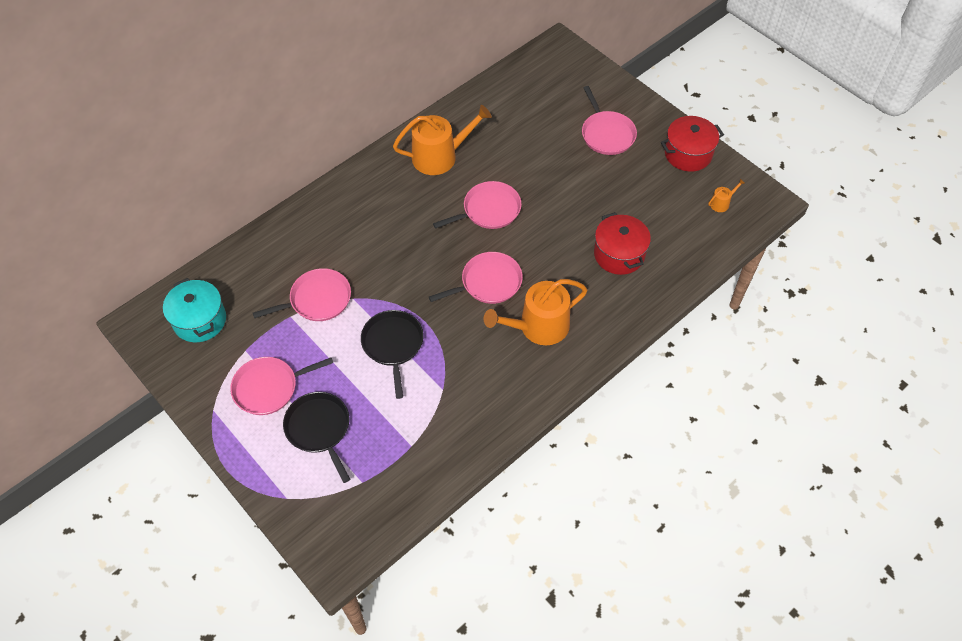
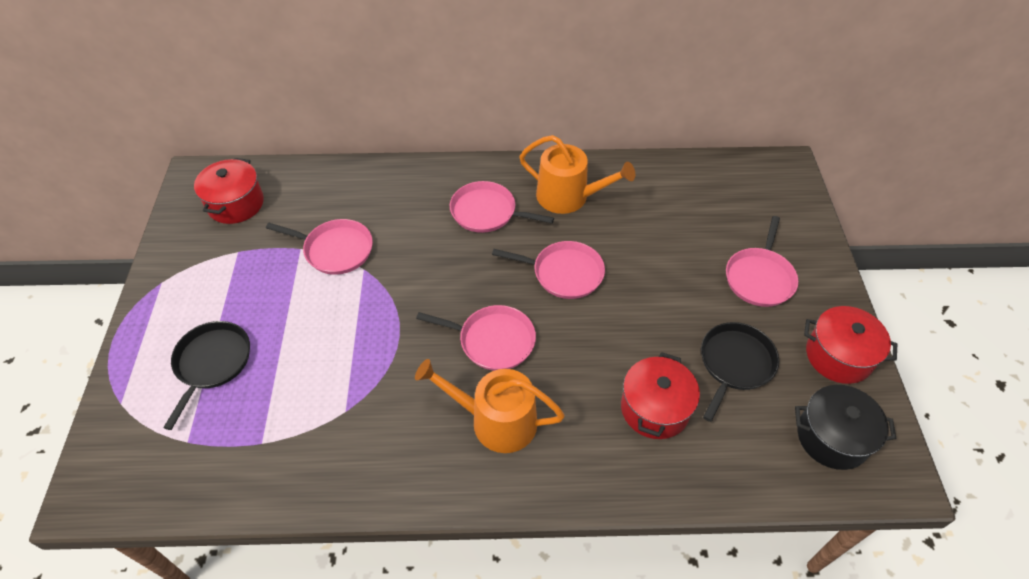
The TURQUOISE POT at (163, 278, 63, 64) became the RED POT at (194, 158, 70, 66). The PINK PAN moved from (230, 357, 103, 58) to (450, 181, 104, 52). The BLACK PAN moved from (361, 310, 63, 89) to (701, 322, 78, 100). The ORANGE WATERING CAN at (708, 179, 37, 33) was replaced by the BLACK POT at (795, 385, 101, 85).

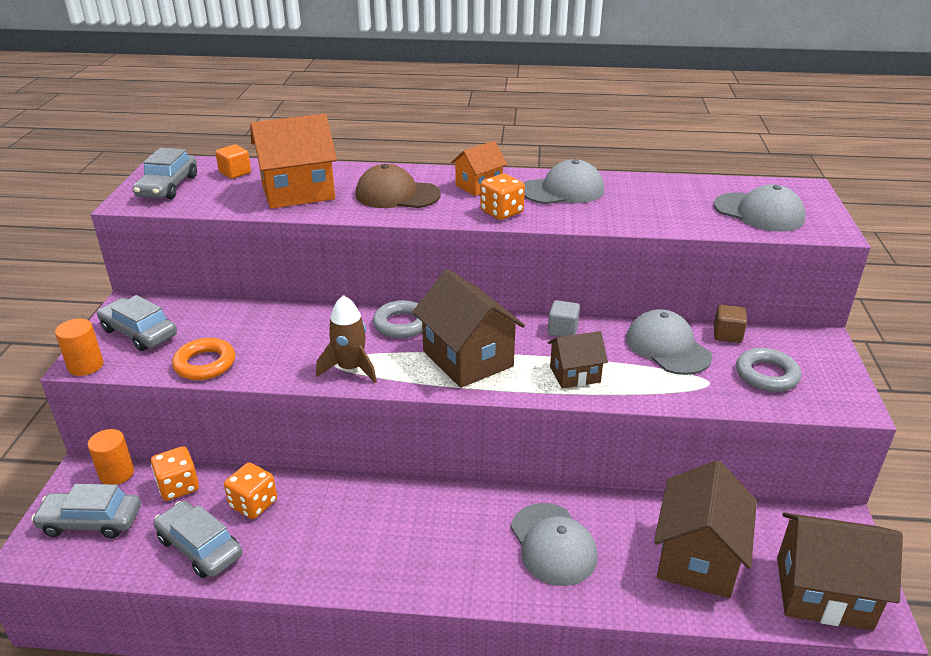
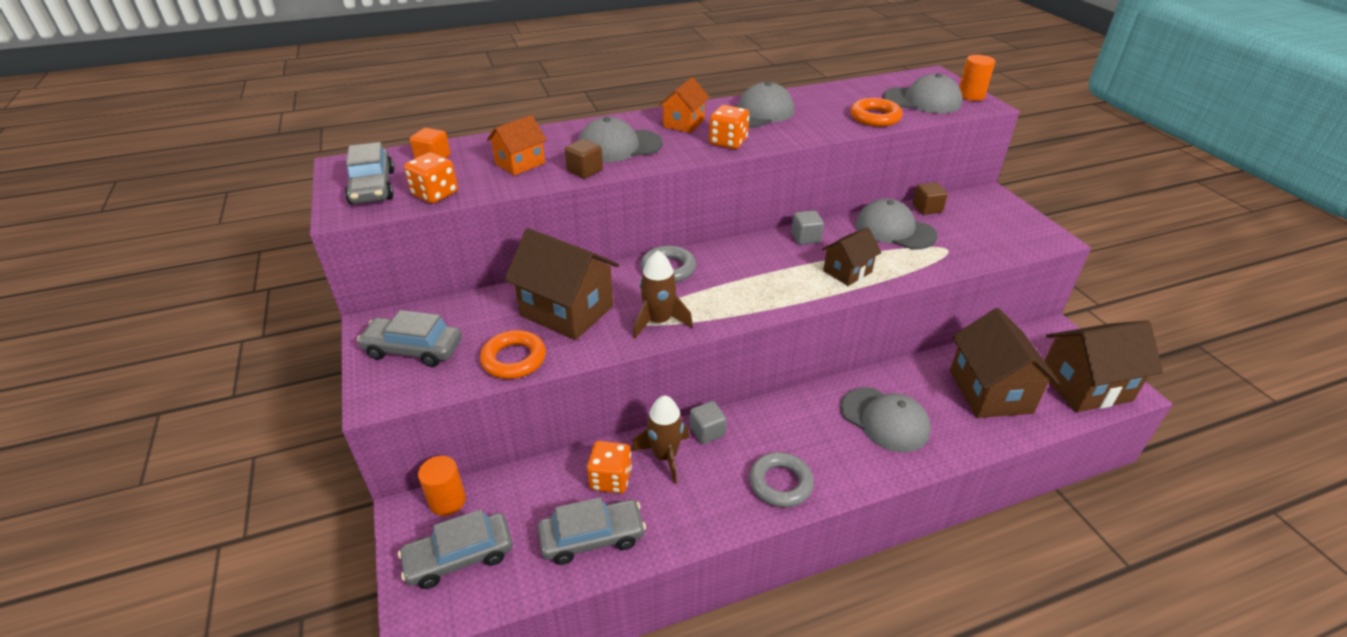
The ORANGE DICE moved from (151, 446, 48, 55) to (404, 152, 54, 51). The ORANGE HOUSE at (250, 114, 87, 95) changed to 0.56 times the size. The BROWN HOUSE moved from (413, 269, 112, 119) to (504, 228, 115, 112). The GREY CAR at (154, 501, 89, 77) turned 150 degrees clockwise. The BROWN CUBE at (565, 139, 38, 40) appeared. The BROWN CAP at (355, 164, 86, 44) became the GREY CAP at (578, 117, 85, 45). The BROWN ROCKET at (631, 395, 59, 89) appeared. The GREY CUBE at (690, 401, 37, 43) appeared. The GREY RING moved from (736, 348, 65, 44) to (749, 452, 65, 56). The ORANGE RING at (850, 98, 53, 29) appeared. The ORANGE CYLINDER moved from (55, 319, 49, 57) to (959, 55, 36, 46).

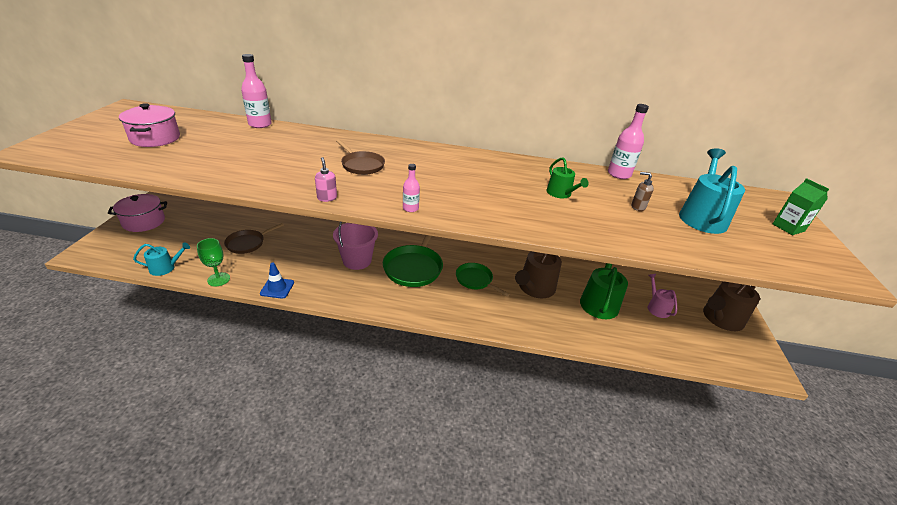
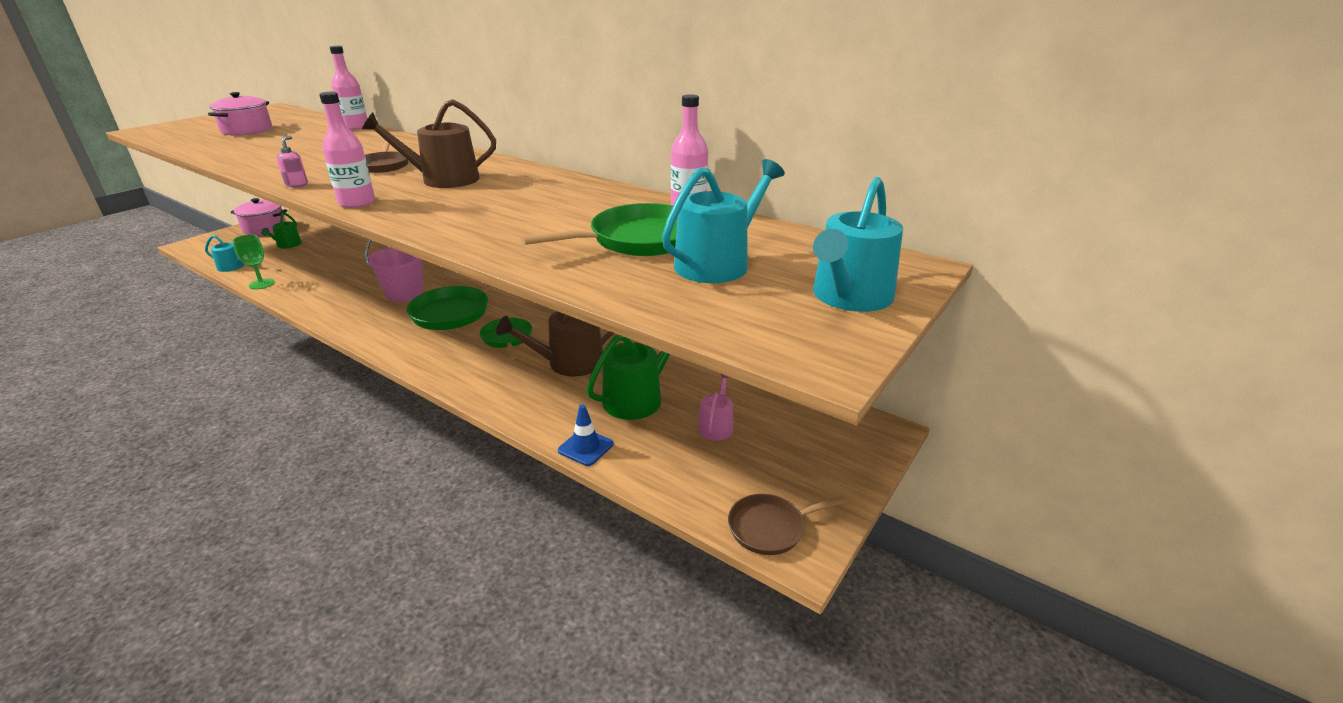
The GREEN WATERING CAN moved from (547, 157, 42, 41) to (261, 212, 41, 37). The PINK BOTTLE at (403, 164, 17, 48) changed to 1.79 times the size. The BROWN WATERING CAN moved from (703, 281, 57, 50) to (362, 99, 134, 89). The BROWN SOAP DISPENSER at (631, 172, 23, 39) was replaced by the GREEN PAN at (521, 203, 156, 53). The BLUE TRAFFIC CONE moved from (260, 262, 34, 37) to (558, 405, 56, 61). The BROWN PAN moved from (224, 223, 60, 31) to (728, 494, 119, 61). The GREEN CARTON at (773, 178, 56, 57) was replaced by the TURQUOISE WATERING CAN at (813, 177, 90, 135).

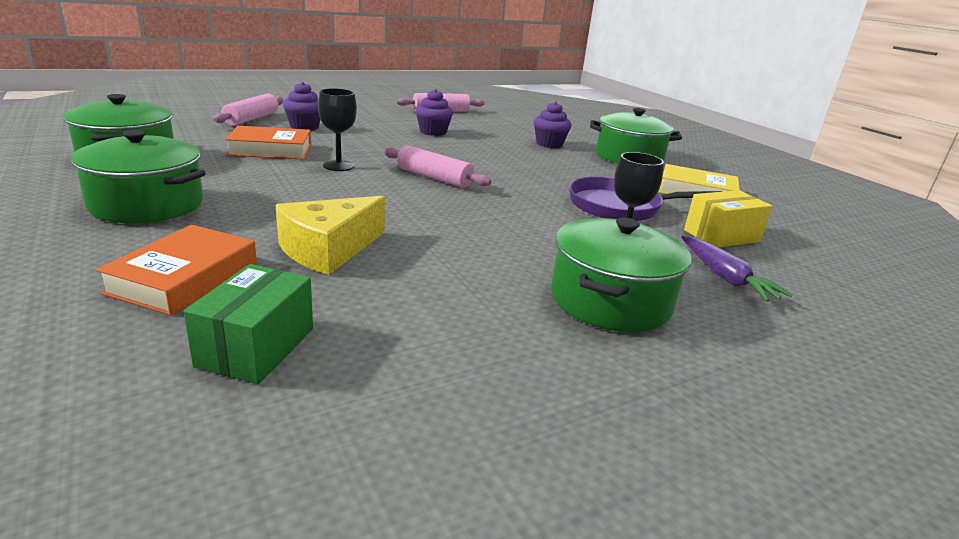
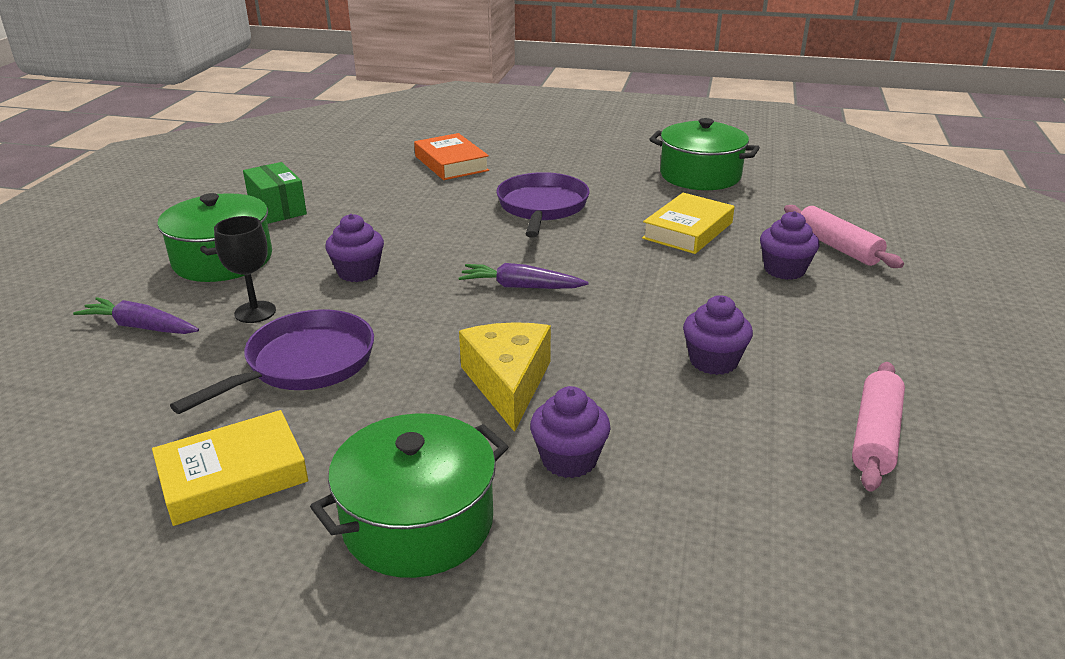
The GREEN BOX moved from (184, 264, 129, 120) to (243, 162, 64, 62). The PURPLE CUPCAKE at (325, 214, 59, 68) appeared. The PINK ROLLING PIN at (384, 145, 107, 43) was replaced by the PURPLE CARROT at (458, 263, 131, 26). The YELLOW CHEESE moved from (276, 196, 109, 79) to (459, 322, 92, 110). The PURPLE PAN at (496, 172, 94, 66) appeared. The ORANGE BOOK at (225, 126, 86, 34) became the YELLOW BOOK at (642, 193, 93, 61). The GREEN POT at (71, 130, 135, 93) disappeared. The BLACK GOBLET at (318, 88, 39, 83) disappeared. The YELLOW BOX at (684, 190, 88, 58) disappeared.

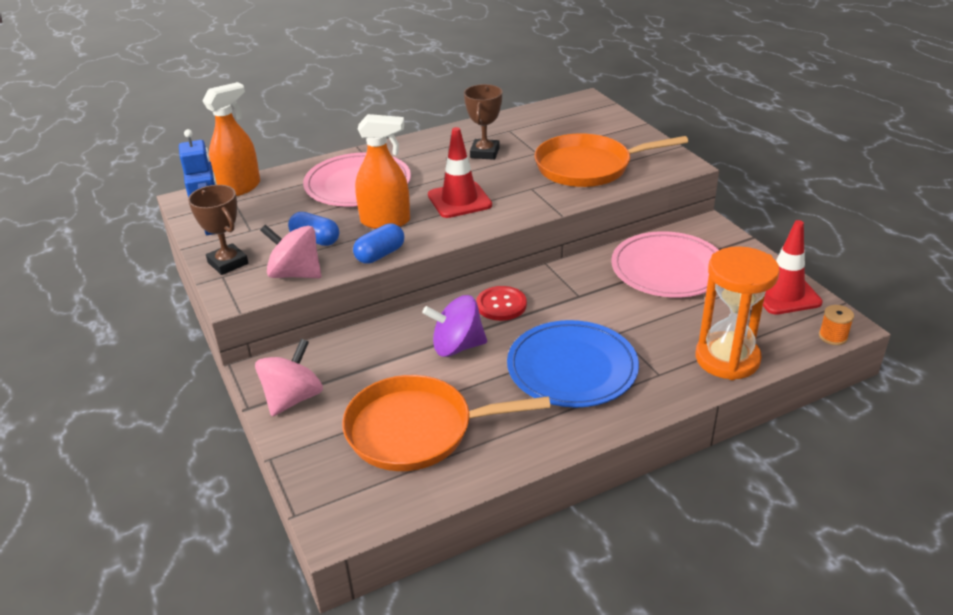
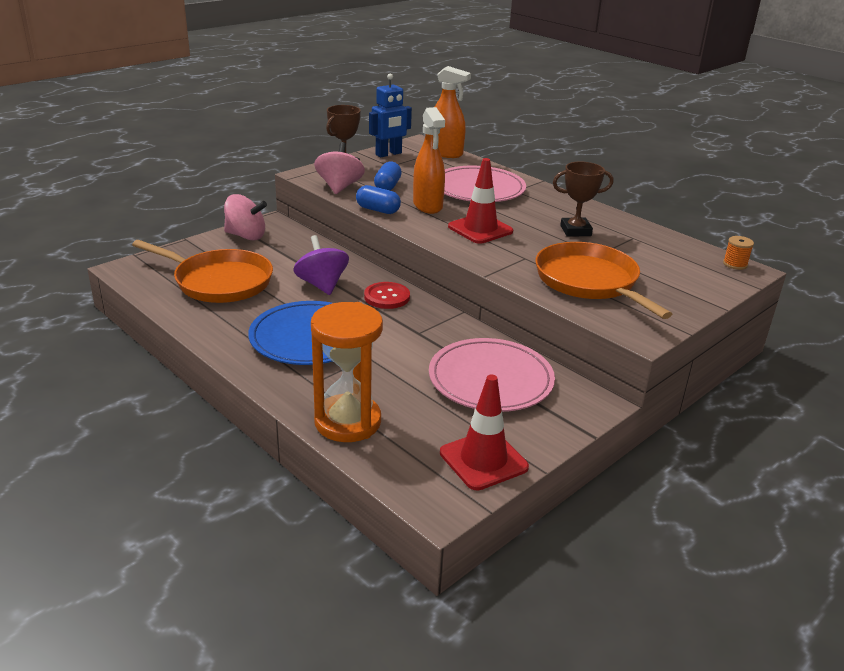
The ORANGE PAN at (342, 375, 209, 96) turned 135 degrees clockwise. The ORANGE SPOOL moved from (819, 305, 35, 40) to (723, 236, 31, 34).

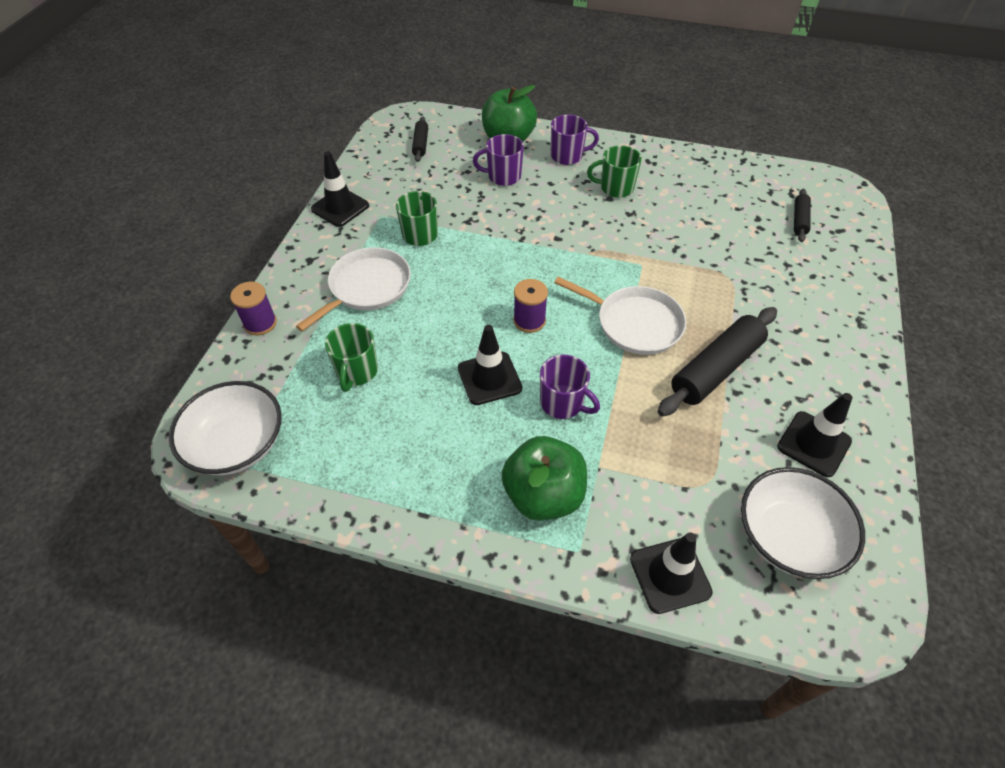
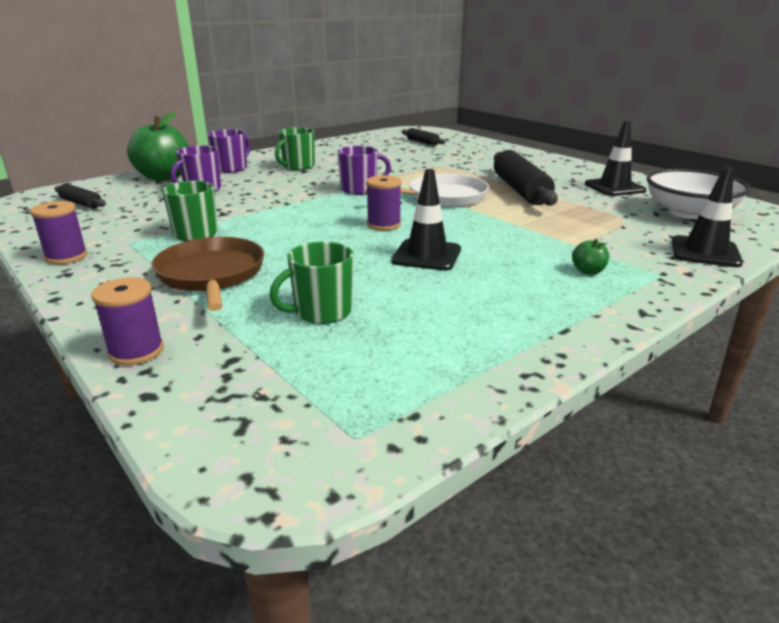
The BLACK TRAFFIC CONE at (311, 151, 58, 76) was replaced by the PURPLE SPOOL at (30, 201, 58, 63). The WHITE PAN at (296, 247, 115, 84) became the BROWN PAN at (152, 237, 112, 74). The GREEN MUG at (325, 323, 53, 69) turned 105 degrees clockwise. The PURPLE MUG moved from (540, 355, 60, 64) to (338, 146, 53, 49). The GREEN APPLE at (502, 436, 85, 85) changed to 0.41 times the size. The WHITE BOWL at (169, 381, 113, 94) disappeared.

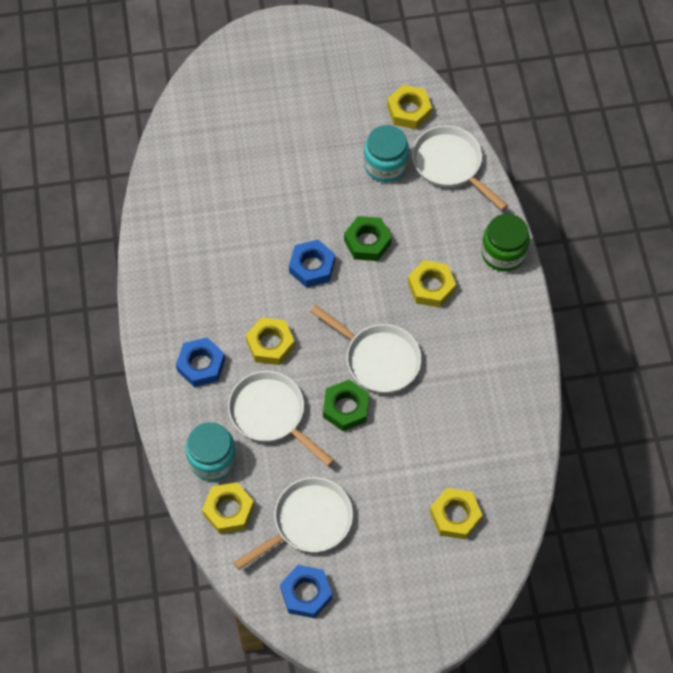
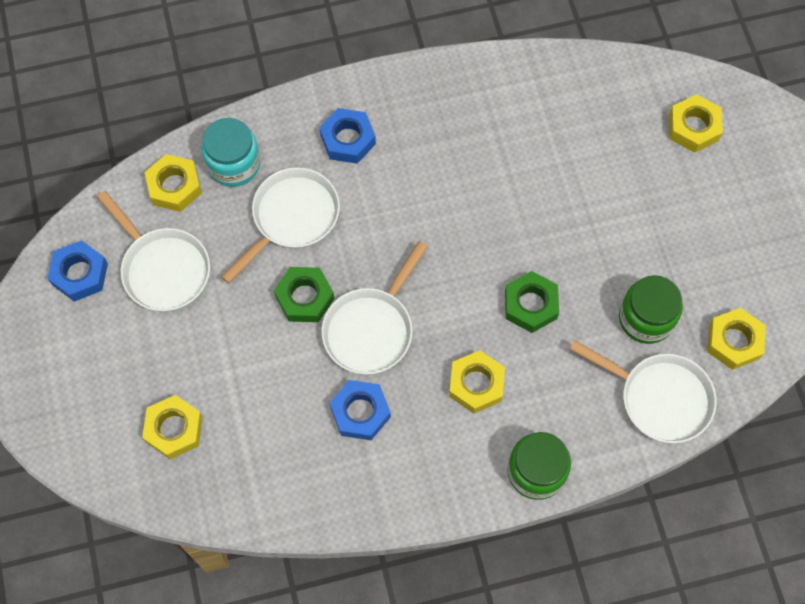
The BLUE NUT moved from (289, 240, 46, 48) to (330, 380, 61, 60). The WHITE PAN at (412, 125, 96, 85) turned 75 degrees clockwise. The TURQUOISE JAR at (364, 125, 45, 57) became the GREEN JAR at (619, 275, 64, 69). The YELLOW NUT moved from (246, 317, 49, 48) to (669, 94, 54, 59).

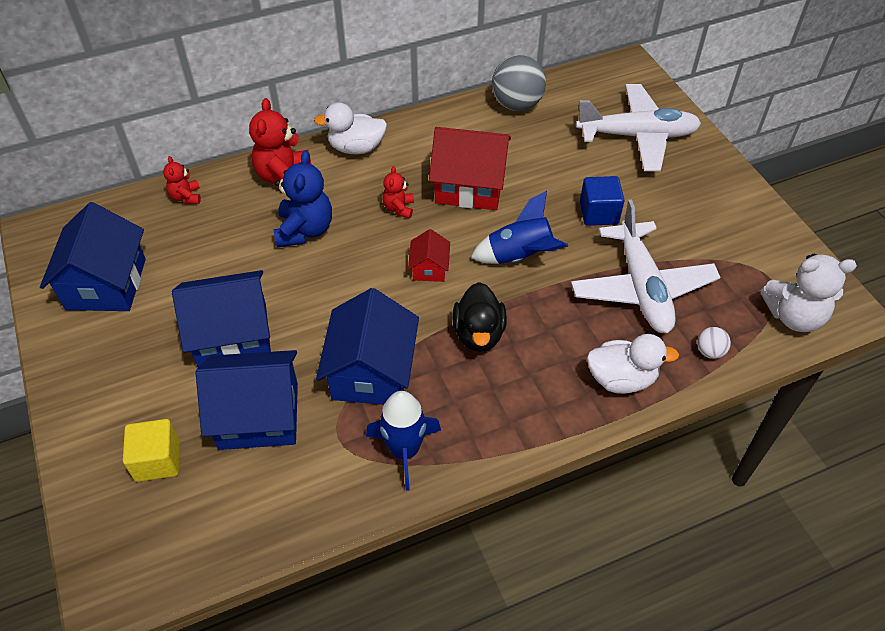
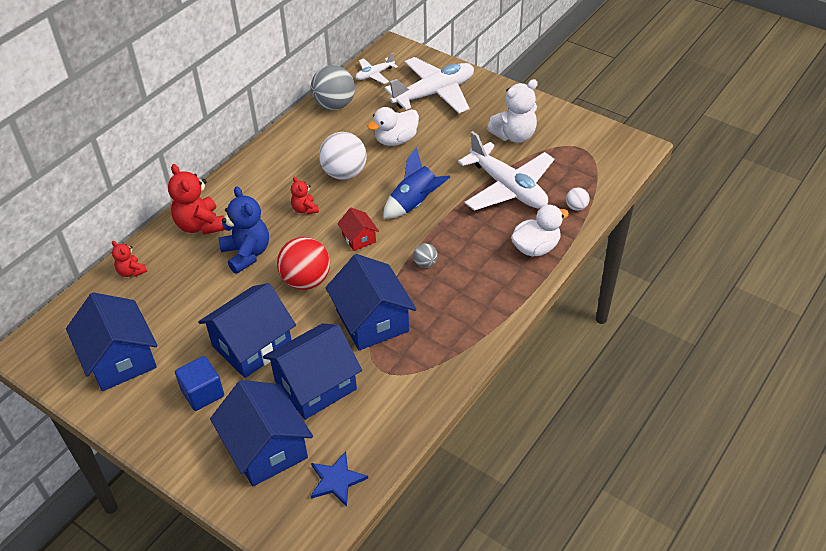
The BLUE CUBE moved from (580, 176, 45, 50) to (175, 356, 49, 55). The YELLOW CUBE at (123, 419, 56, 63) was replaced by the BLUE HOUSE at (210, 380, 103, 107). The RED BALL at (277, 237, 53, 53) appeared. The BLUE STAR at (310, 451, 58, 56) appeared. The RED HOUSE at (429, 127, 82, 83) was replaced by the WHITE BALL at (319, 132, 48, 48). The WHITE PLANE at (355, 53, 43, 31) appeared. The WHITE DUCK moved from (314, 102, 73, 52) to (367, 107, 52, 39). The BLACK DUCK at (452, 282, 55, 70) was replaced by the GREY BALL at (413, 243, 25, 25). The WHITE TEDDY BEAR moved from (761, 254, 96, 78) to (487, 79, 51, 64). The BLUE ROCKET at (366, 391, 75, 100) disappeared.

